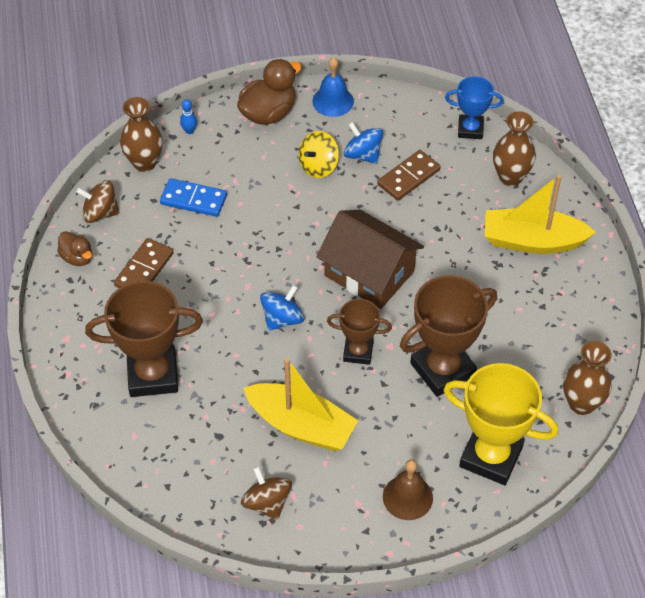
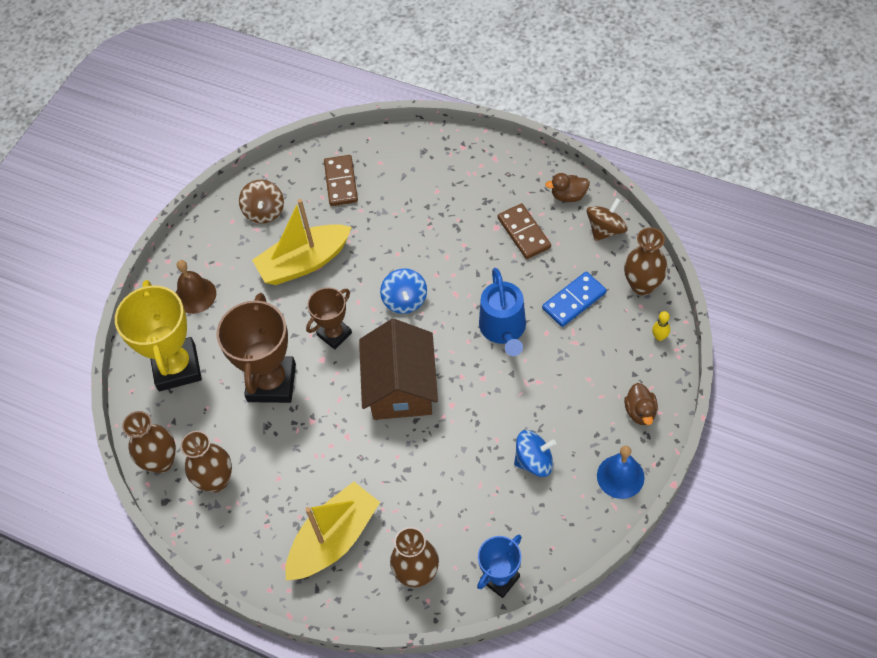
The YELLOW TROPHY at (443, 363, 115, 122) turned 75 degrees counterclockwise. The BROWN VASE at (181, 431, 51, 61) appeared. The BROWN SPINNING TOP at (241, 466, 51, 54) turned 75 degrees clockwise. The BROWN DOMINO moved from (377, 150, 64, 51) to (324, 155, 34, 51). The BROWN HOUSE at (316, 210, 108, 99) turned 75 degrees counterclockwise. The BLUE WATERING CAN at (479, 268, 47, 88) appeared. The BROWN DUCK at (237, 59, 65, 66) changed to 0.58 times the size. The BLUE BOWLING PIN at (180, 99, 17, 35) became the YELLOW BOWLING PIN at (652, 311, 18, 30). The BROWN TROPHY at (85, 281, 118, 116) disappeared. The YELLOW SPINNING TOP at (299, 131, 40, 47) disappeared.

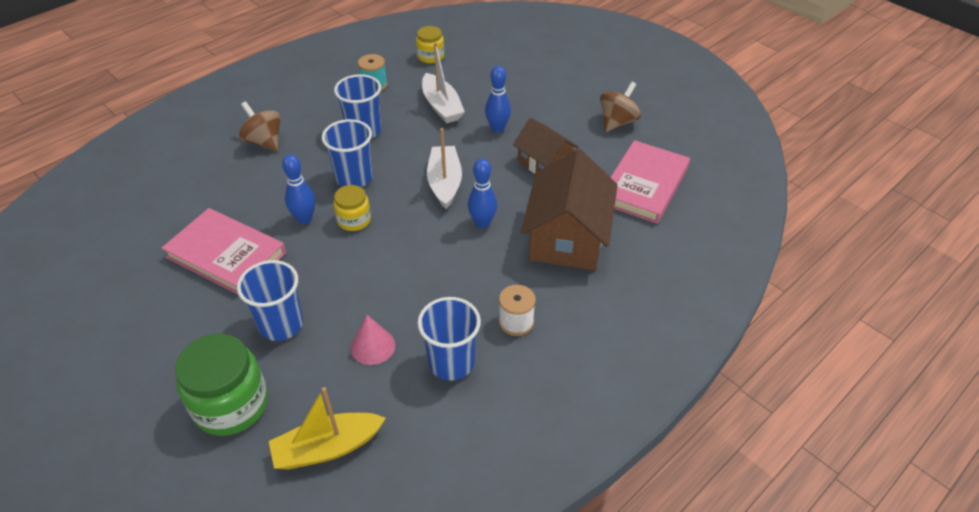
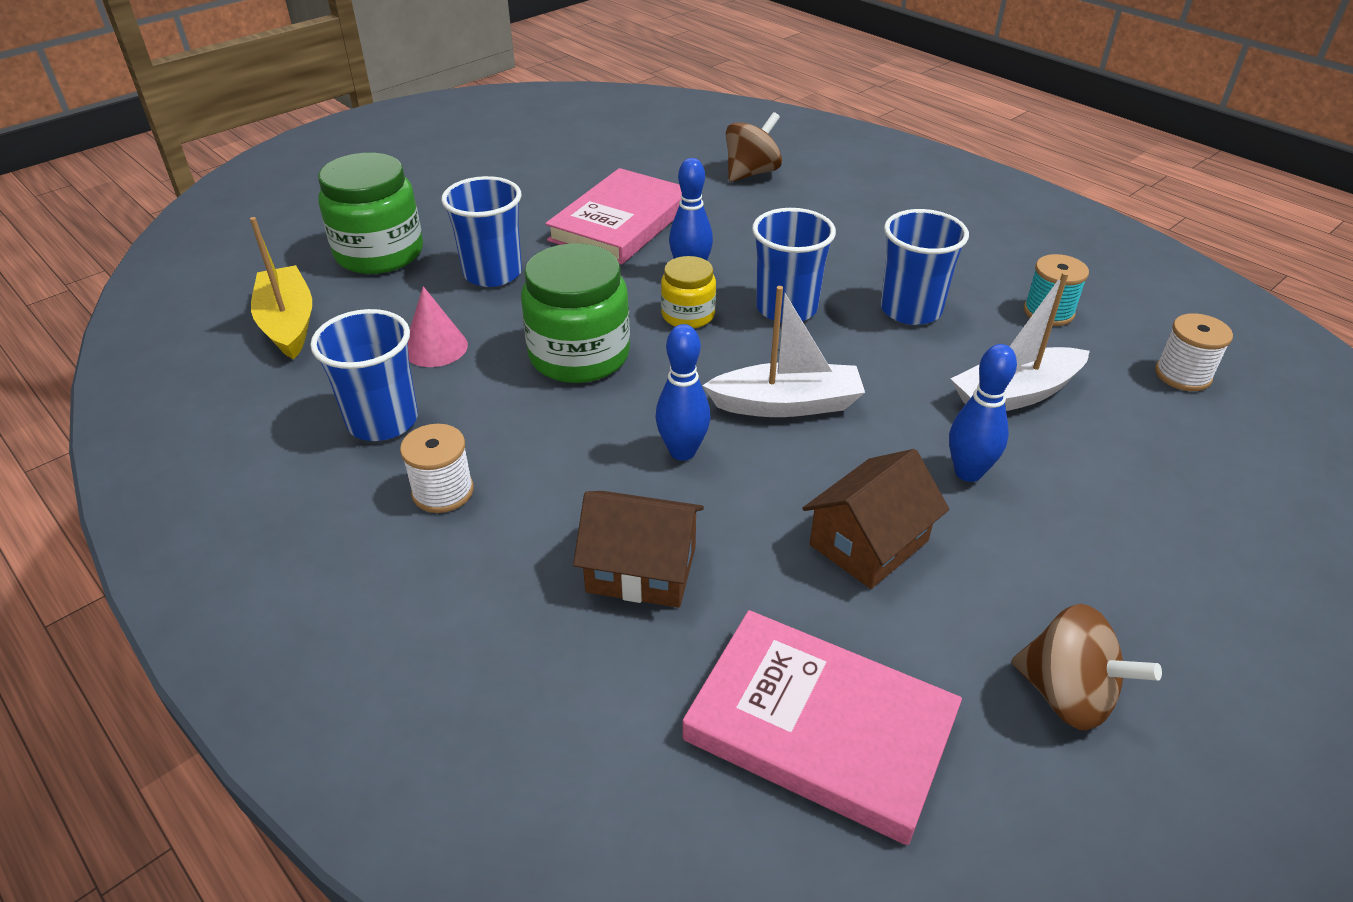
The GREEN JAR at (521, 243, 109, 140) appeared. The BROWN HOUSE at (521, 149, 97, 121) changed to 0.60 times the size. The BROWN SPINNING TOP moved from (239, 101, 42, 50) to (726, 112, 56, 70). The YELLOW JAR at (416, 26, 28, 37) was replaced by the WHITE SPOOL at (1155, 313, 78, 78).

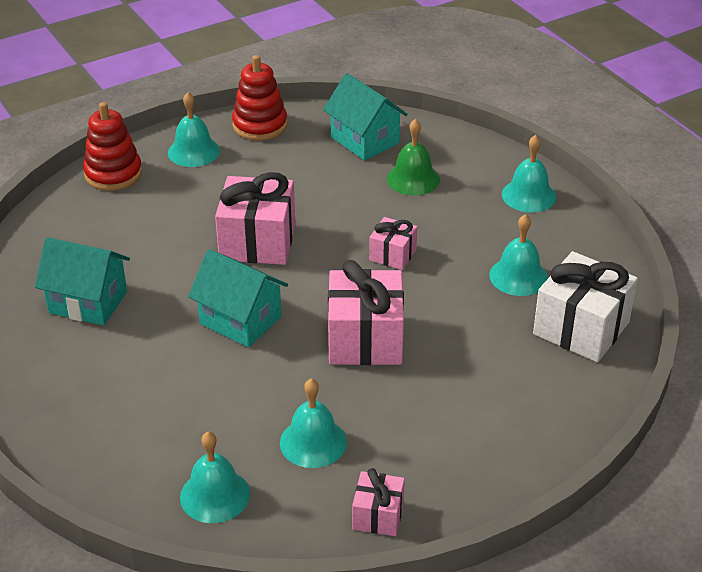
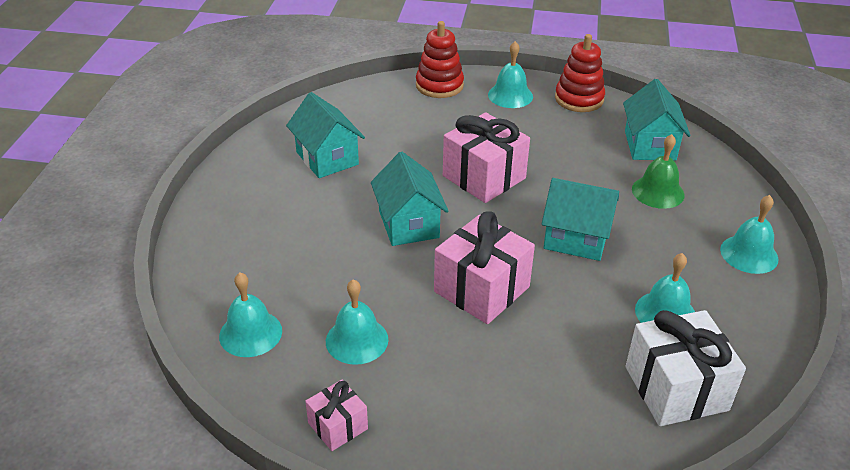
The PINK GIFT at (369, 217, 48, 53) was replaced by the TURQUOISE HOUSE at (542, 178, 77, 83).

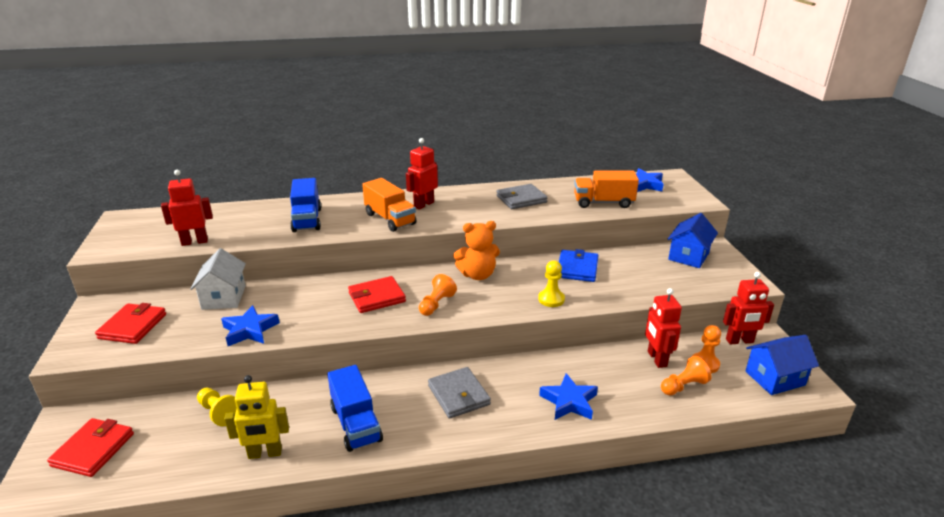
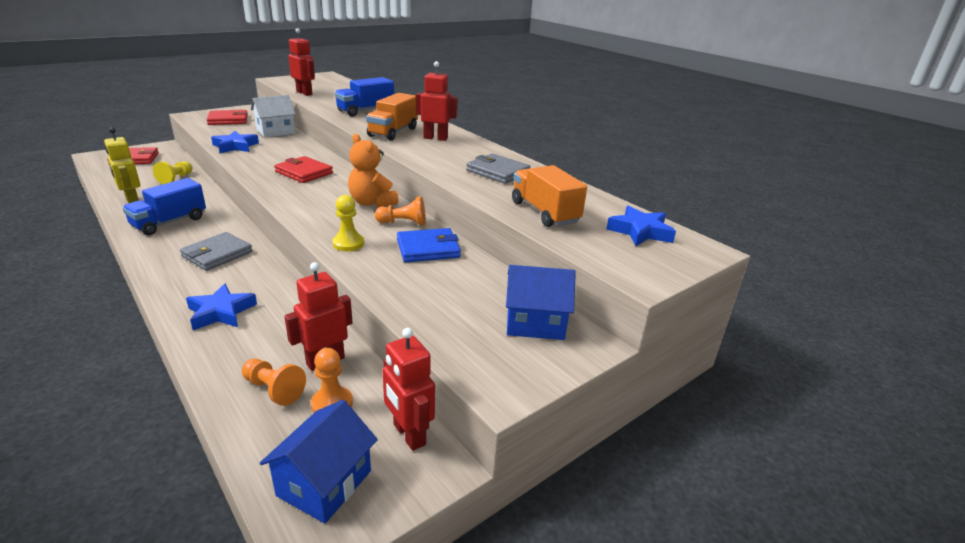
The BLUE HOUSE at (745, 335, 74, 60) turned 75 degrees clockwise. The ORANGE PAWN moved from (419, 274, 38, 42) to (375, 196, 51, 30).

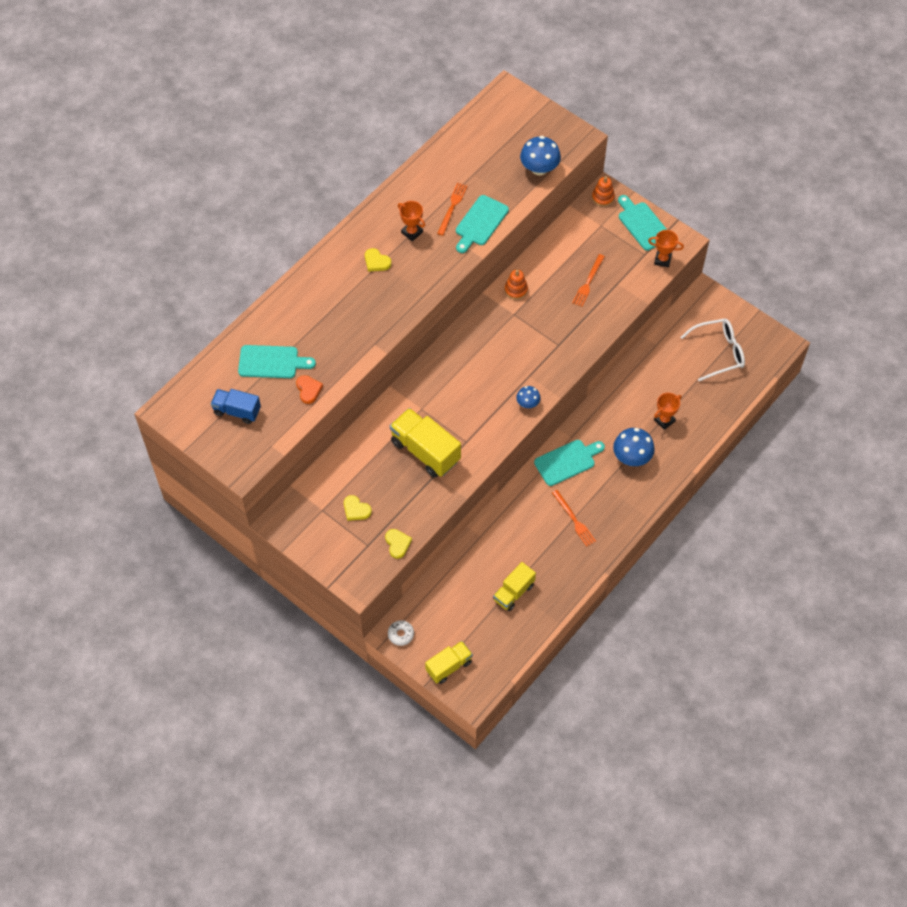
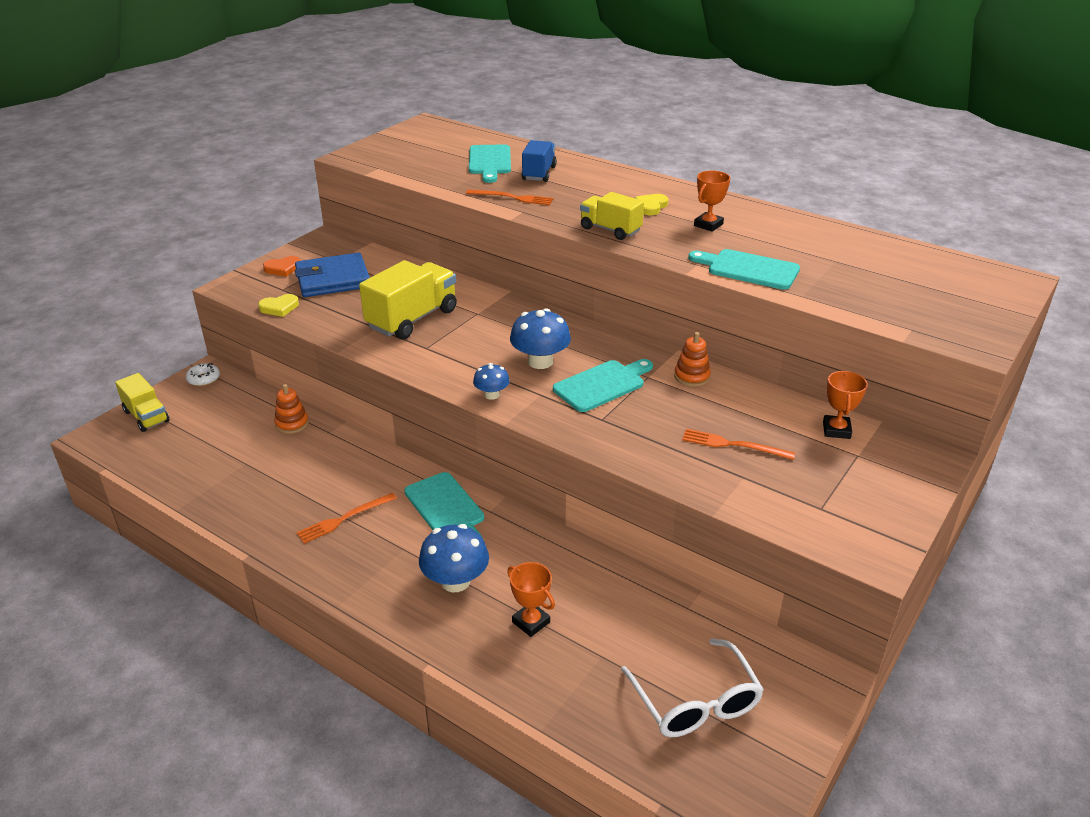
The ORANGE HEART moved from (296, 375, 27, 29) to (263, 256, 37, 21). The ORANGE STACKING TOY moved from (592, 176, 23, 31) to (274, 384, 35, 50). The YELLOW HEART at (344, 495, 28, 26) was replaced by the BLUE WALLET at (295, 253, 75, 44). The ORANGE FORK moved from (437, 183, 30, 53) to (466, 189, 87, 16). The BLUE MUSHROOM moved from (520, 136, 41, 39) to (510, 308, 61, 61). The BLUE TRUCK moved from (211, 389, 50, 35) to (522, 140, 35, 42). The TURQUOISE CUTTING BOARD moved from (618, 195, 49, 56) to (553, 359, 100, 53). The YELLOW TRUCK moved from (493, 562, 43, 49) to (580, 192, 64, 48). The ORANGE TROPHY moved from (648, 230, 36, 37) to (823, 371, 45, 68).

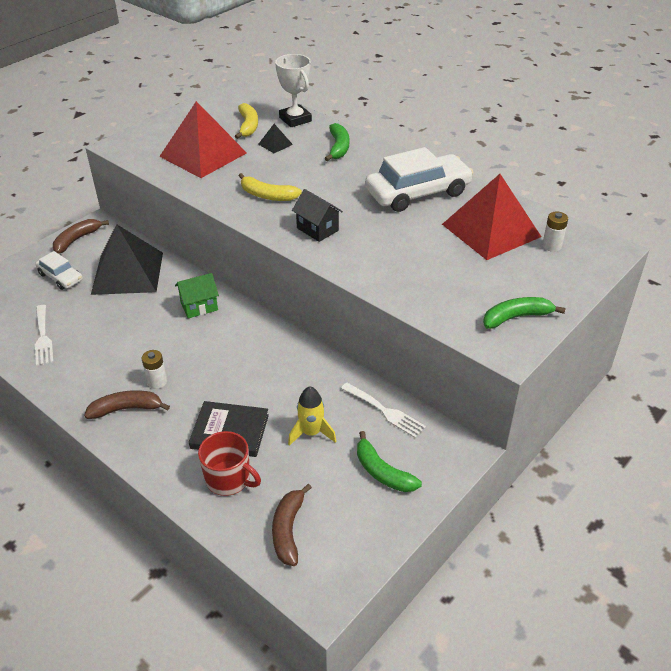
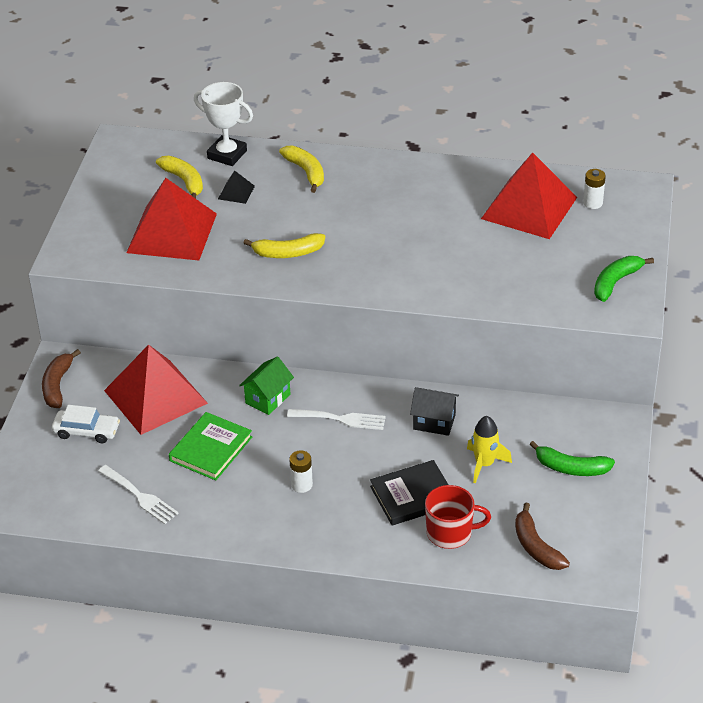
The BLACK PYRAMID at (91, 224, 72, 71) became the RED PYRAMID at (104, 345, 104, 90). The GREEN BOOK at (169, 412, 83, 68) appeared. The GREEN BANANA at (325, 123, 24, 38) became the YELLOW BANANA at (279, 146, 45, 47). The WHITE FORK moved from (341, 383, 85, 55) to (287, 409, 99, 21). The BLACK HOUSE moved from (292, 189, 51, 53) to (410, 387, 49, 49). The BROWN BANANA at (84, 390, 86, 29) disappeared. The WHITE CAR at (365, 147, 109, 65) disappeared.

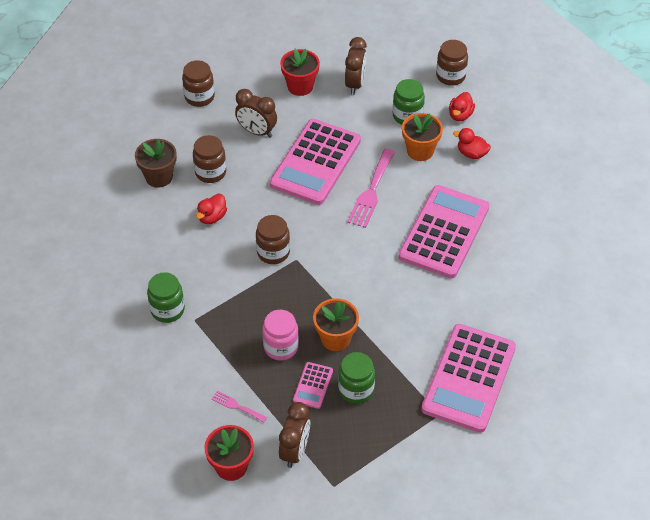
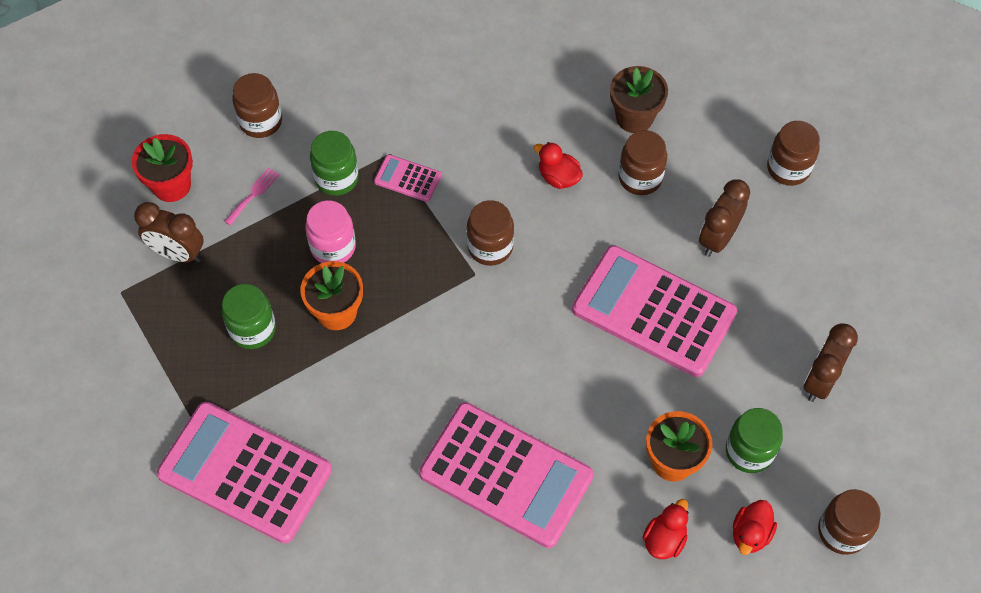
The BROWN JAR at (233, 73, 49, 65) appeared. The GREEN JAR moved from (147, 272, 38, 51) to (310, 131, 49, 65). The PINK CALCULATOR moved from (293, 362, 40, 47) to (374, 154, 67, 48). The RED DUCK at (449, 92, 26, 29) turned 90 degrees counterclockwise. The BROWN CLOCK at (345, 37, 22, 58) turned 105 degrees clockwise. The RED FLOWER POT at (280, 49, 40, 47) disappeared. The PINK FORK at (347, 148, 48, 80) disappeared.

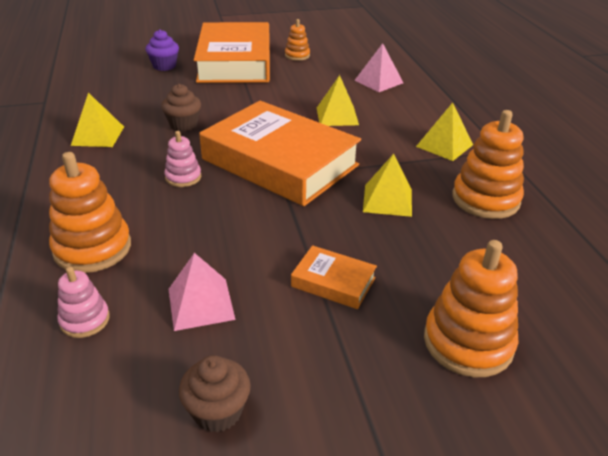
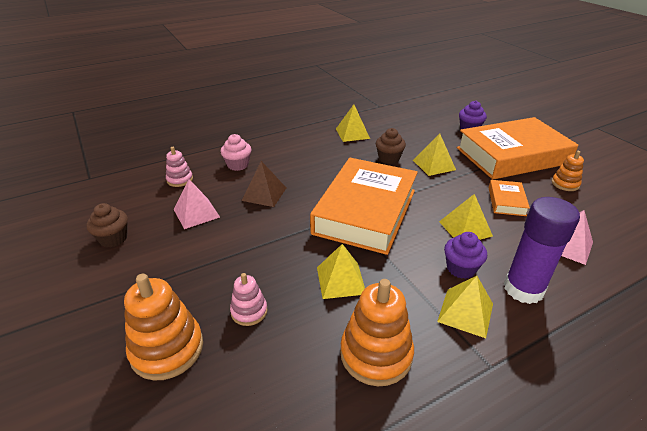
The ORANGE STACKING TOY at (49, 152, 82, 121) was replaced by the PINK CUPCAKE at (220, 134, 31, 37). The PINK STACKING TOY moved from (164, 131, 37, 56) to (230, 273, 37, 53). The BROWN PYRAMID at (242, 161, 44, 46) appeared. The YELLOW PYRAMID at (413, 133, 43, 43) appeared. The PURPLE CUPCAKE at (444, 232, 43, 47) appeared. The ORANGE BOOK moved from (291, 245, 86, 64) to (489, 180, 41, 36). The PURPLE GLUE STICK at (504, 197, 76, 107) appeared.

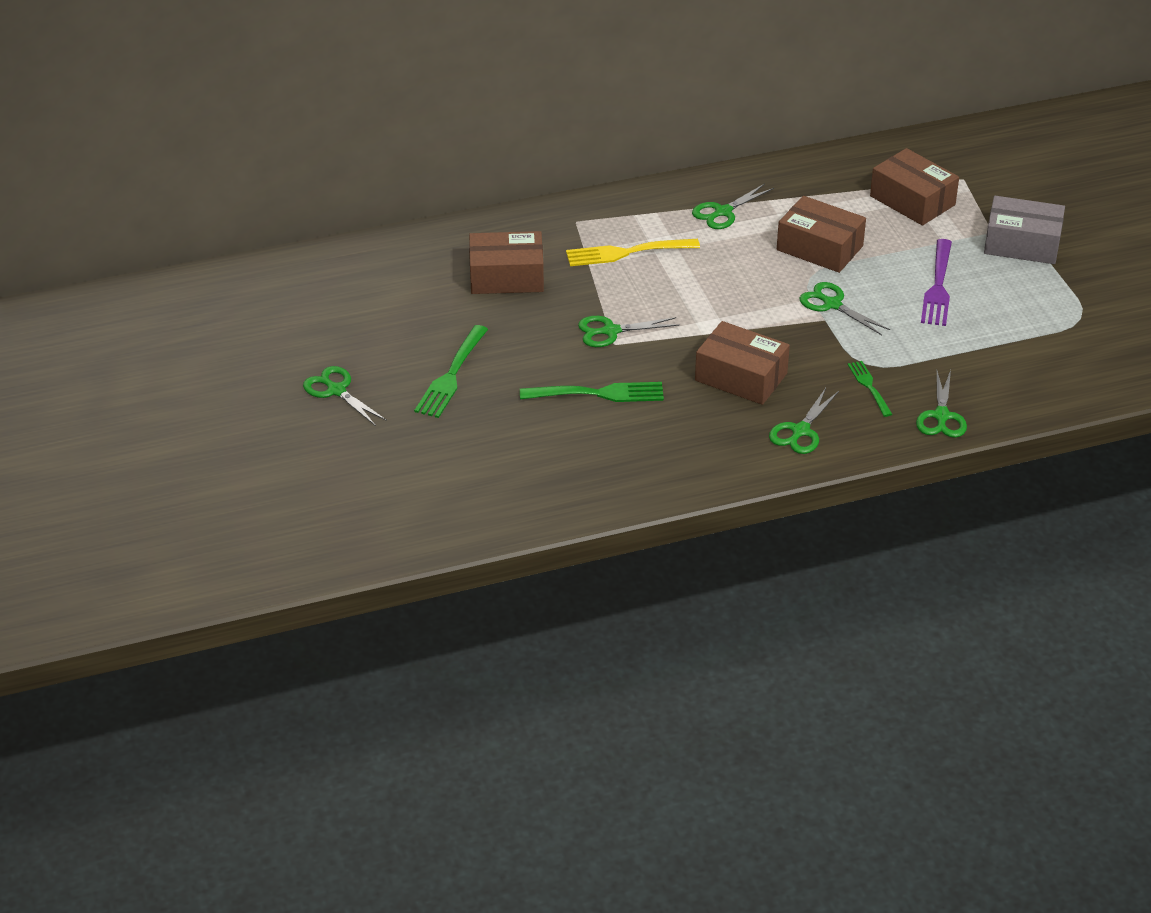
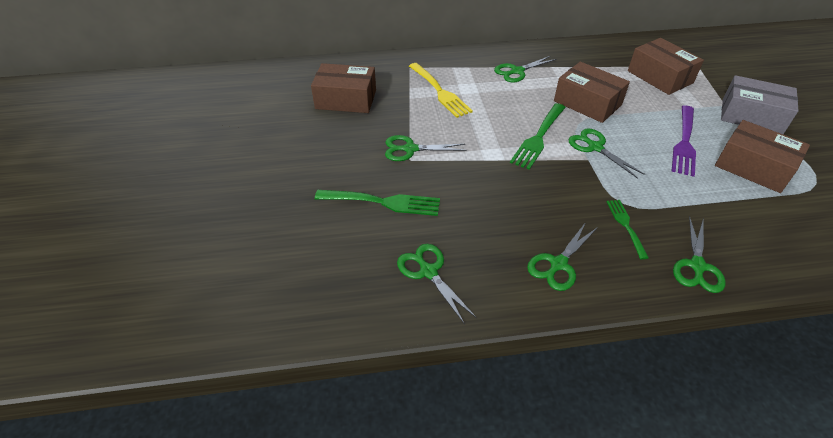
The GREEN SCISSORS moved from (303, 366, 84, 60) to (397, 244, 80, 80). The YELLOW FORK at (566, 239, 134, 27) turned 120 degrees counterclockwise. The GREEN FORK moved from (414, 325, 74, 93) to (510, 103, 56, 67). The BROWN BOX moved from (695, 321, 95, 84) to (715, 120, 95, 73).

